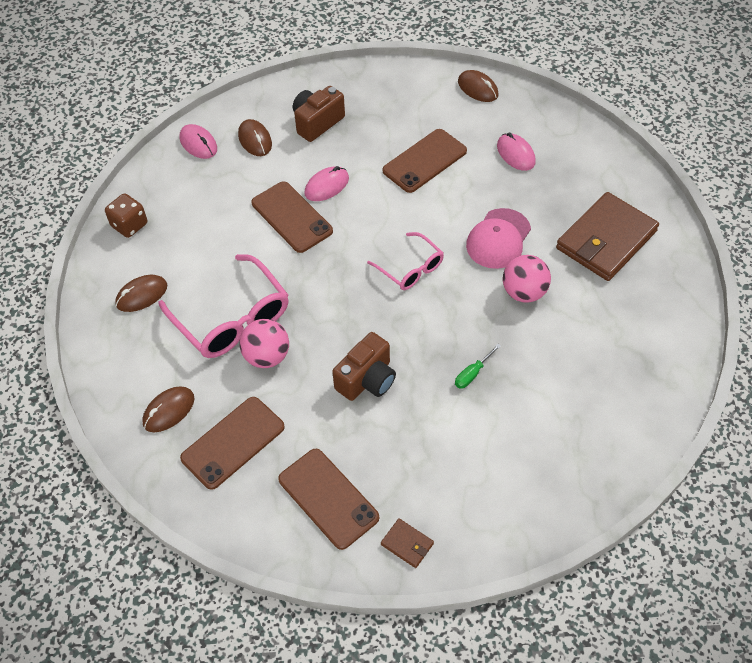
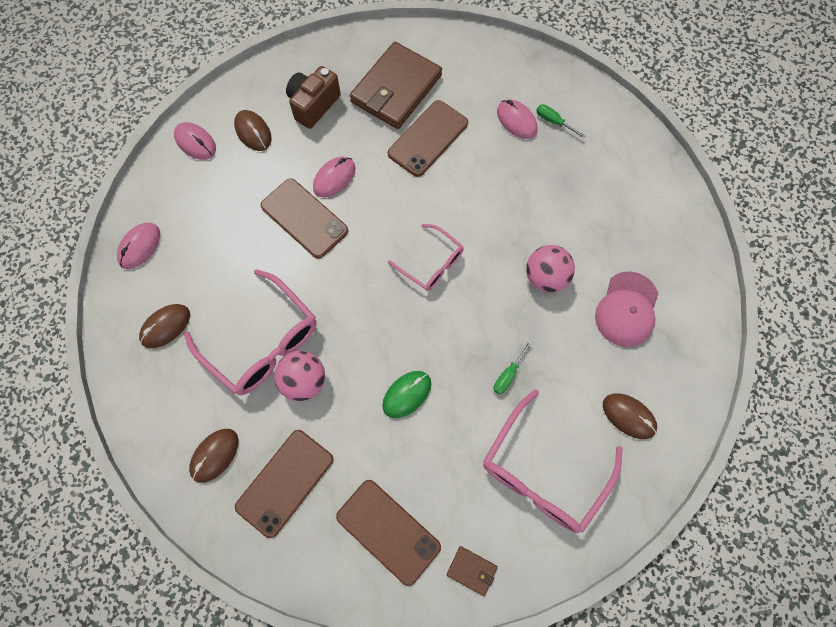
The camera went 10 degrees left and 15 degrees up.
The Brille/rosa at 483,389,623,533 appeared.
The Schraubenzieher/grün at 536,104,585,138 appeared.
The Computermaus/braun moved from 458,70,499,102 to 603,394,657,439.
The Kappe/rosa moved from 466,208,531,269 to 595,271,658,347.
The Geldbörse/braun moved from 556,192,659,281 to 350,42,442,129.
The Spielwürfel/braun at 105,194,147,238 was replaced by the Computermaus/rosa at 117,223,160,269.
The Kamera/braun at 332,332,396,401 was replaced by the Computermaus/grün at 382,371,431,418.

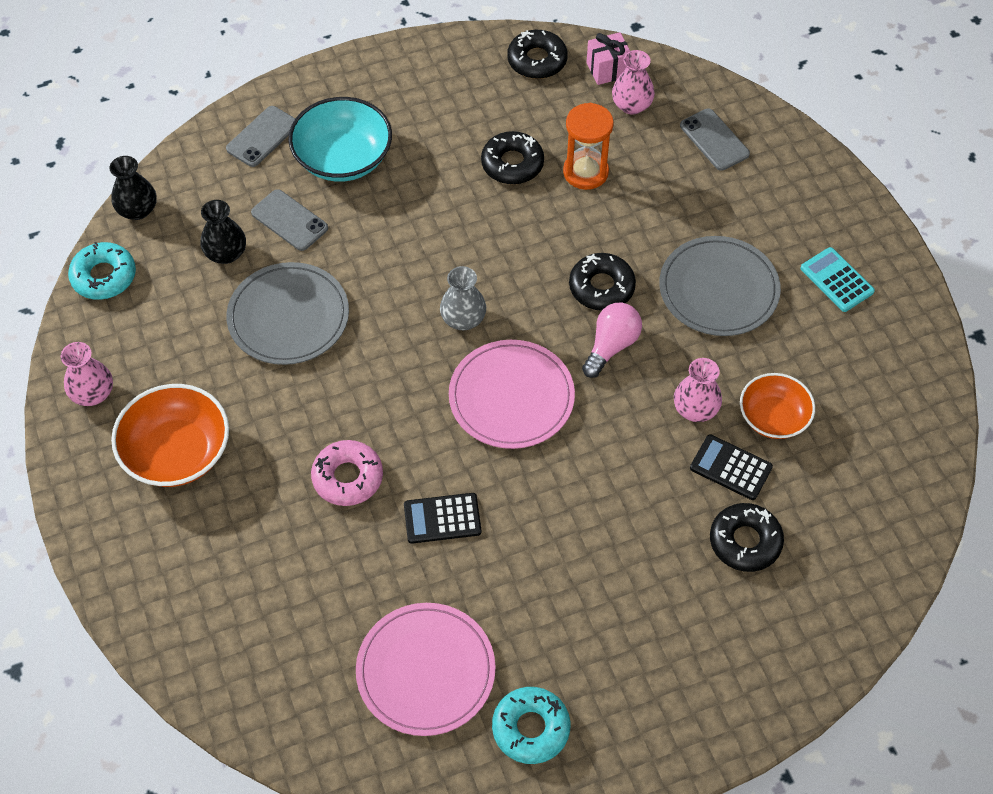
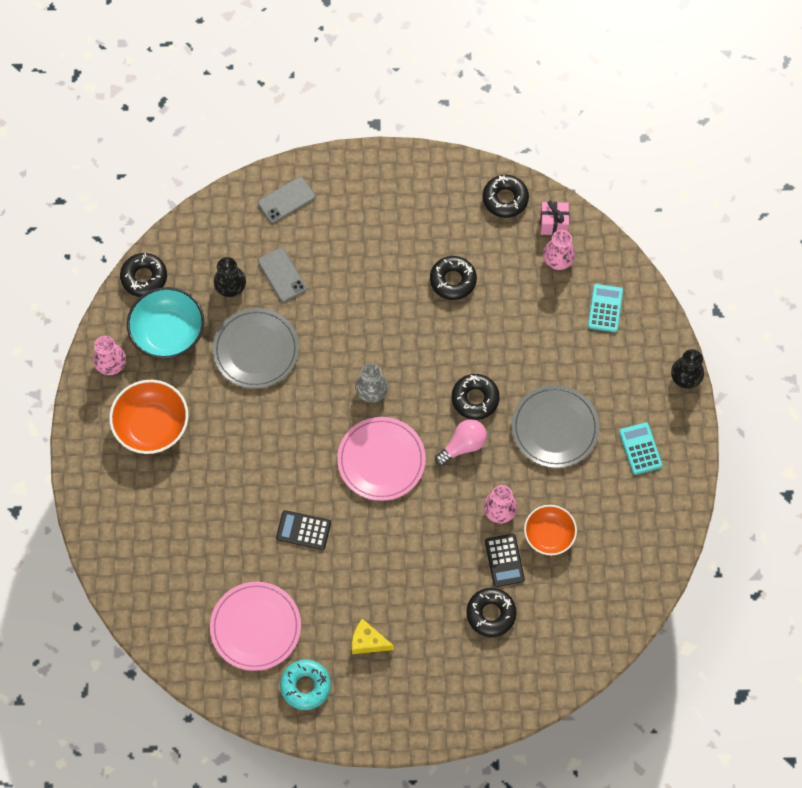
The camera went 20 degrees right and 10 degrees up.
The Donut/rosa at 311,440,383,506 disappeared.
The Sanduhr/orange at 563,103,614,190 disappeared.
The Käse/gelb at 352,619,394,654 appeared.
The Vase/schwarz moved from 109,156,156,220 to 671,349,704,389.
The Schüssel/türkis moved from 288,97,392,182 to 127,287,204,359.
The Handy/grau at 680,109,750,171 was replaced by the Taschenrechner/türkis at 588,284,623,332.
The Donut/türkis at 68,242,136,300 became the Donut/schwarz at 120,253,167,297.
The Taschenrechner/schwarz at 690,435,773,500 turned 150 degrees counterclockwise.

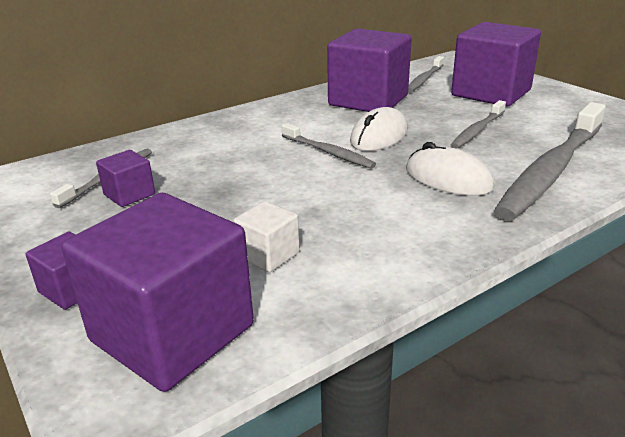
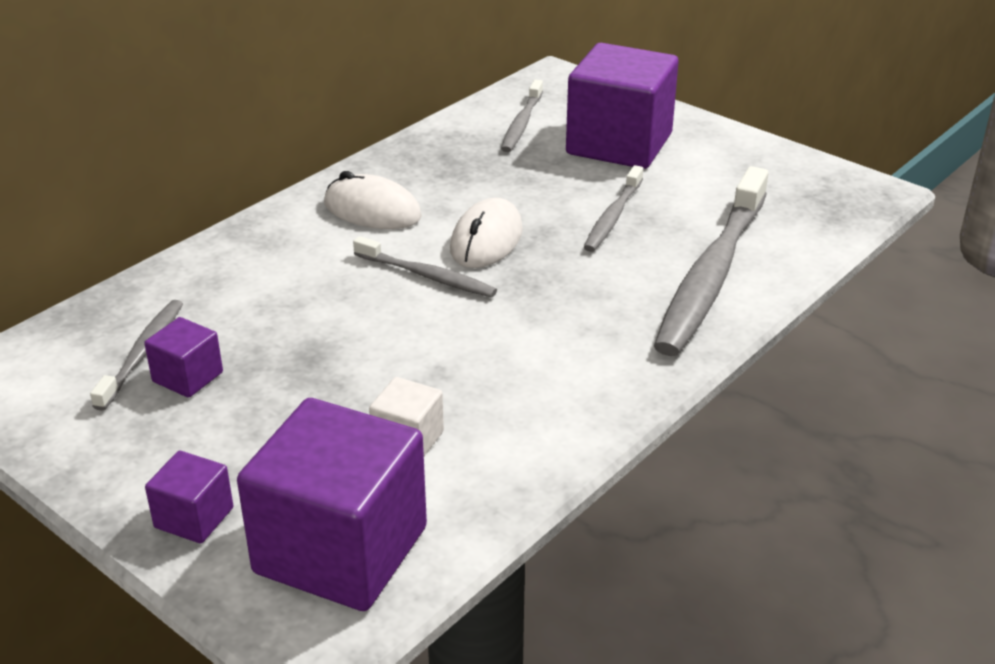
The camera went 15 degrees left and 5 degrees up.
The Kubus/lila at 327,28,412,112 disappeared.
The Computermaus/weiß moved from 406,142,494,196 to 324,171,422,229.

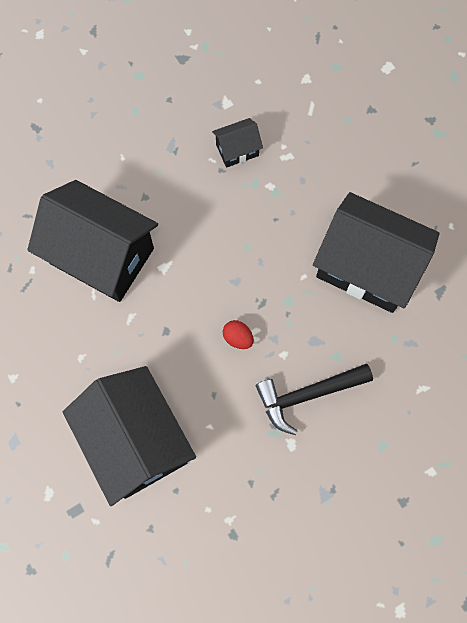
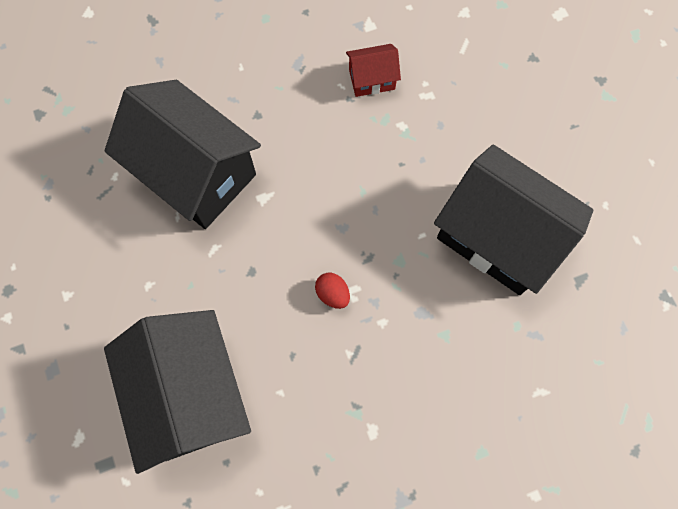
The camera went 10 degrees right and 0 degrees up.
The Hammer/schwarz at 256,364,373,435 disappeared.
The Haus/schwarz at 212,118,263,168 became the Haus/rot at 346,44,401,97.

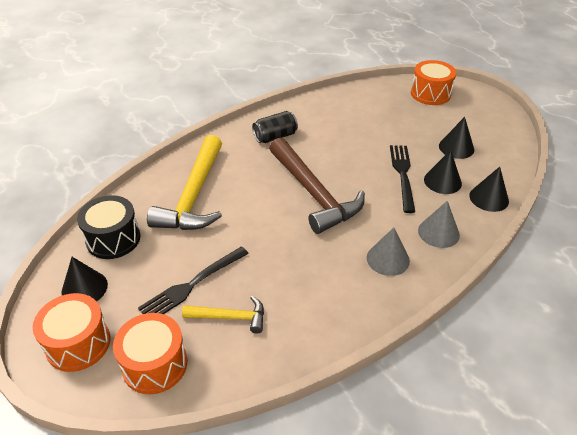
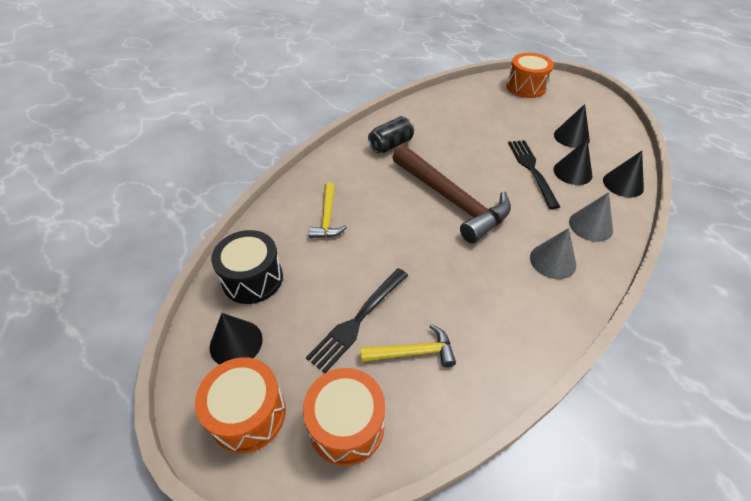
The camera went 10 degrees left and 5 degrees up.
The Hammer/gelb at 147,135,222,230 changed to 0.50 times the size.

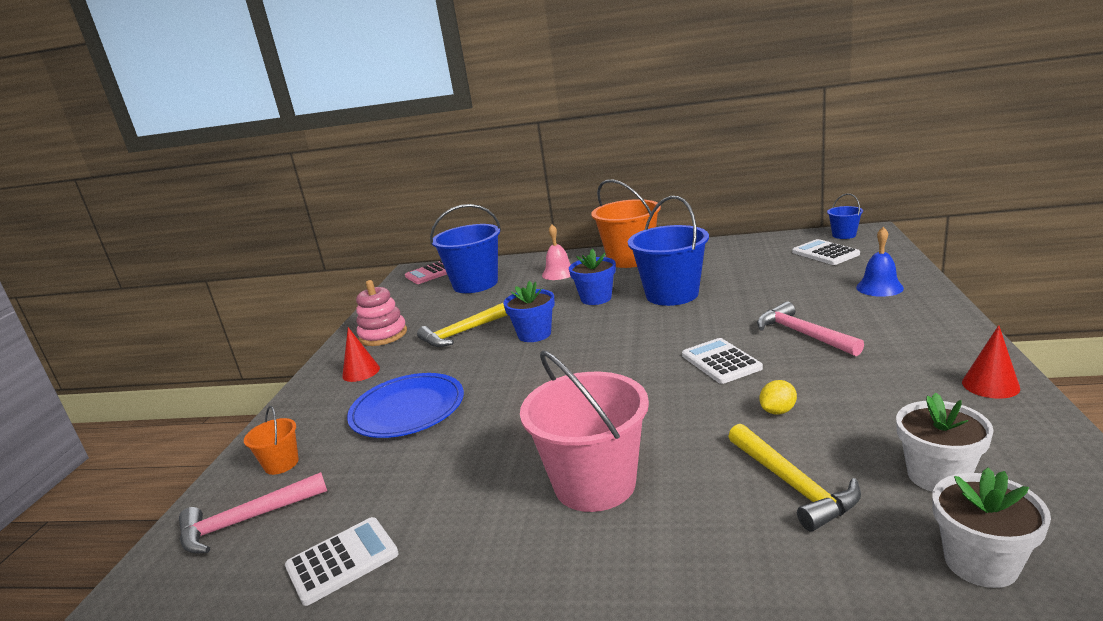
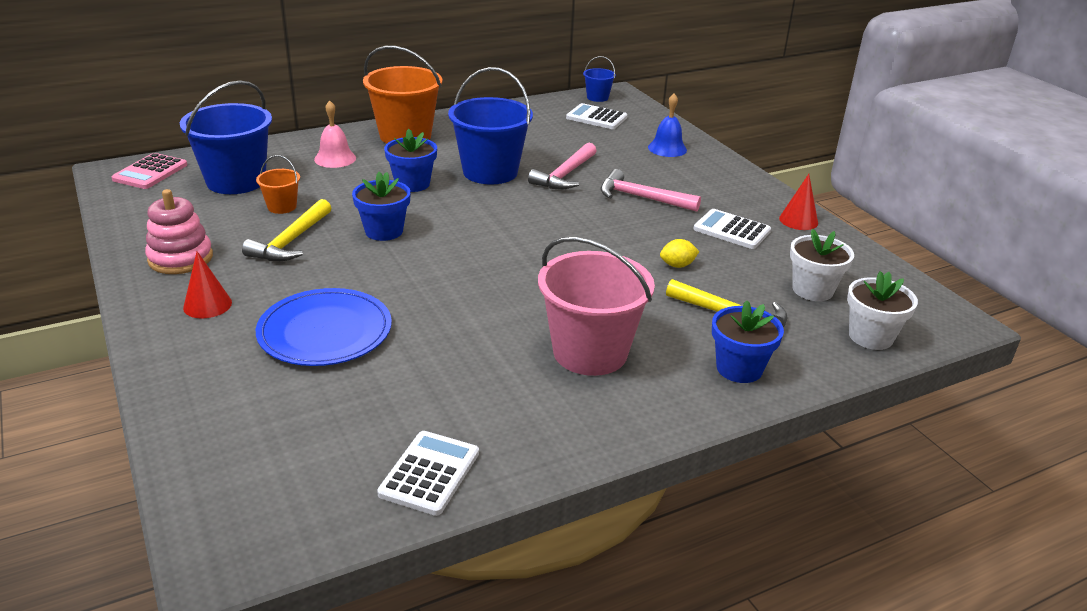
The camera went 40 degrees left and 10 degrees up.
The Blumentopf/blau at 712,301,784,383 appeared.
The Hammer/rosa moved from 179,472,327,553 to 528,143,596,189.
The Eimer/orange moved from 244,406,299,475 to 256,155,300,214.
The Taschenrechner/weiß moved from 682,338,763,384 to 693,209,771,249.
The Zitrone/gelb at 760,380,797,415 turned 60 degrees clockwise.

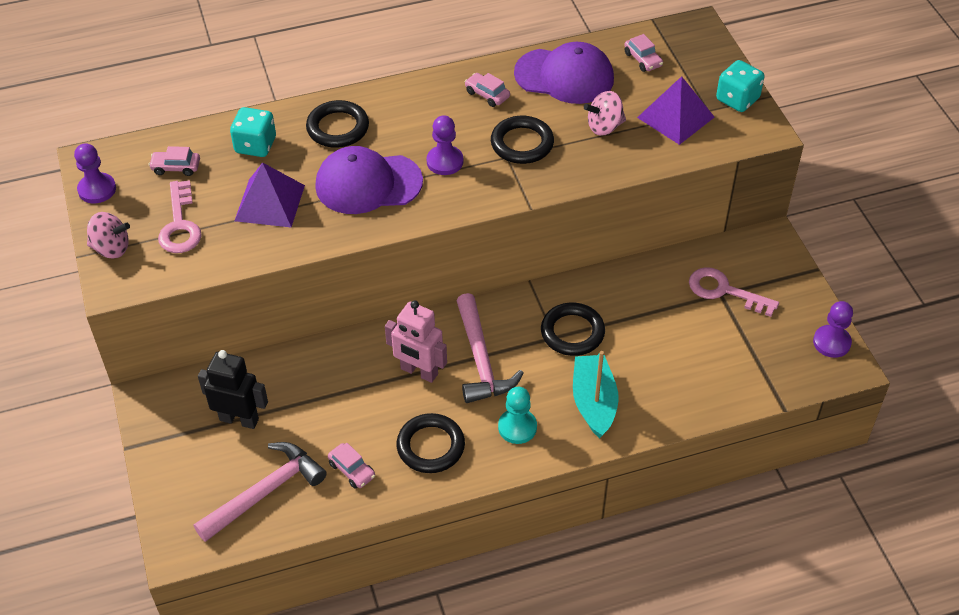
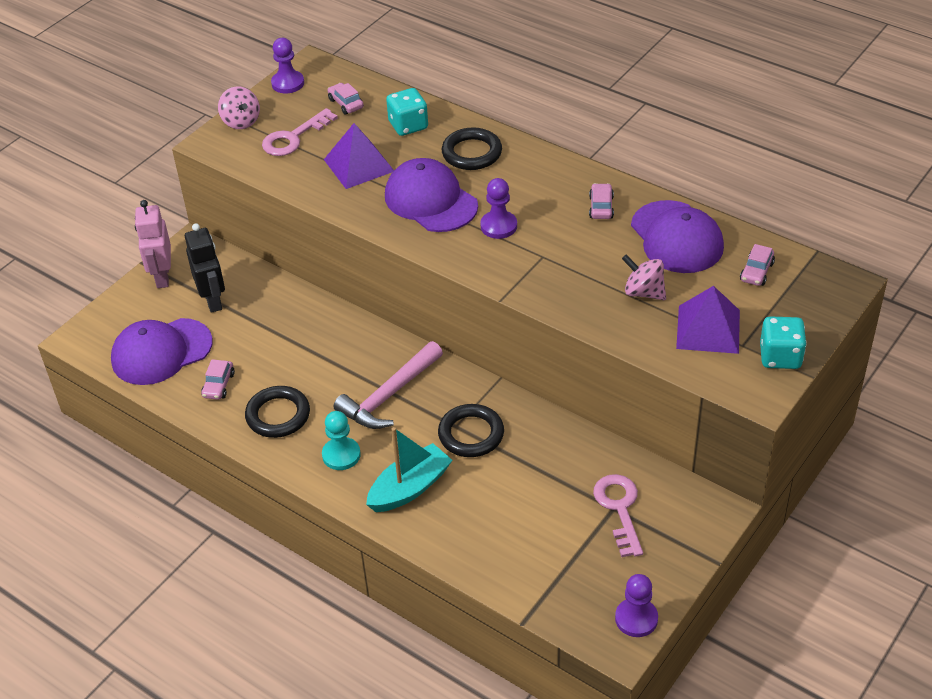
The camera went 55 degrees right and 5 degrees down.
The Ring/schwarz at 491,116,554,164 disappeared.
The Roboter/rosa moved from 385,300,447,383 to 135,200,171,288.
The Hammer/rosa at 194,442,327,542 was replaced by the Kappe/lila at 111,318,213,385.

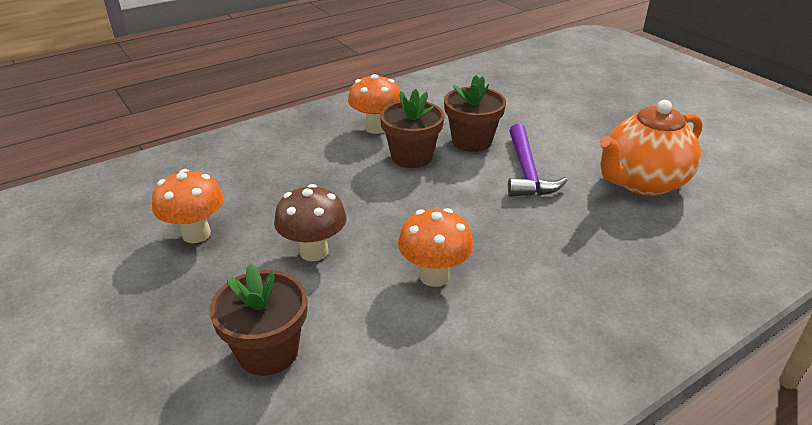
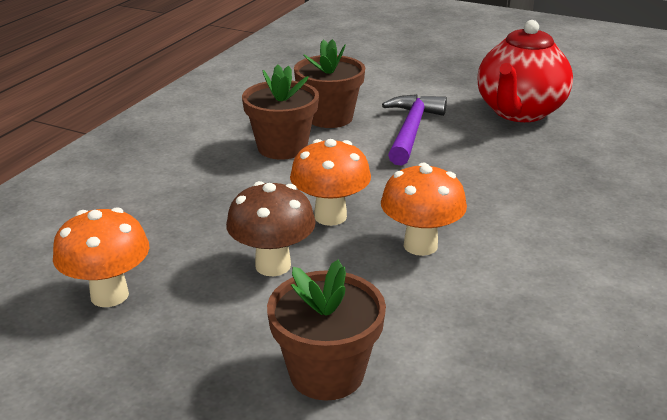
The camera went 30 degrees left and 5 degrees down.
The Pilz/orange moved from 348,74,400,134 to 290,139,371,226.
The Teekanne/orange at 599,100,703,196 became the Teekanne/rot at 478,20,573,122.
The Hammer/lila at 508,124,568,197 turned 135 degrees counterclockwise.

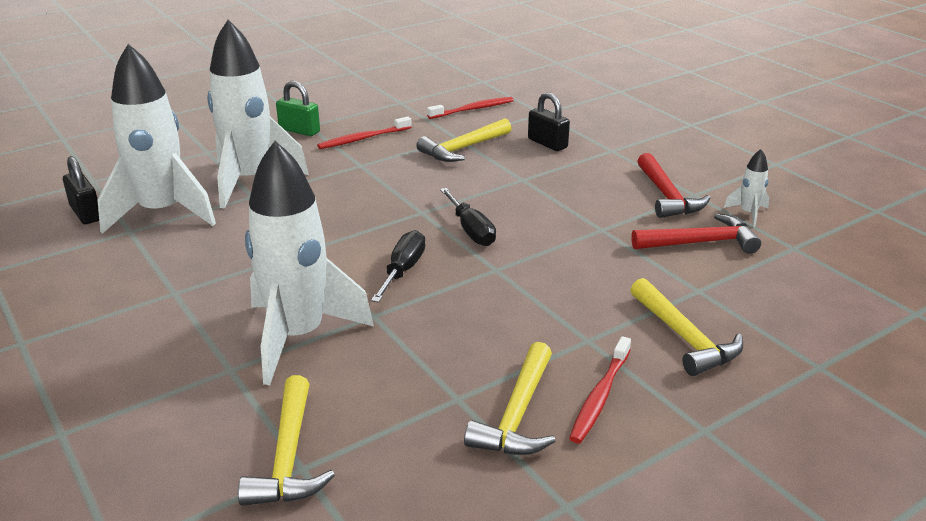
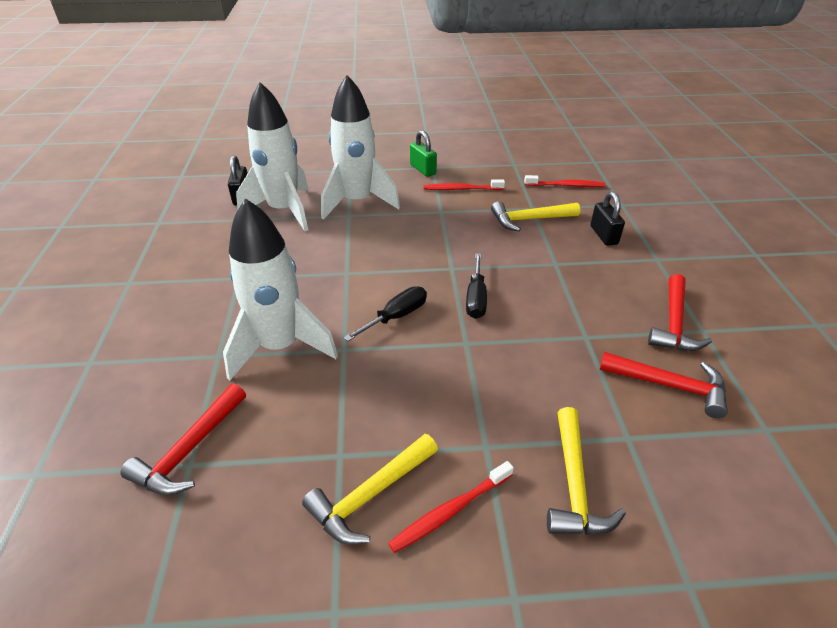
The camera went 30 degrees right and 10 degrees up.
The Rakete/weiß at 724,149,769,227 disappeared.
The Hammer/gelb at 238,375,335,506 became the Hammer/rot at 121,384,246,495.

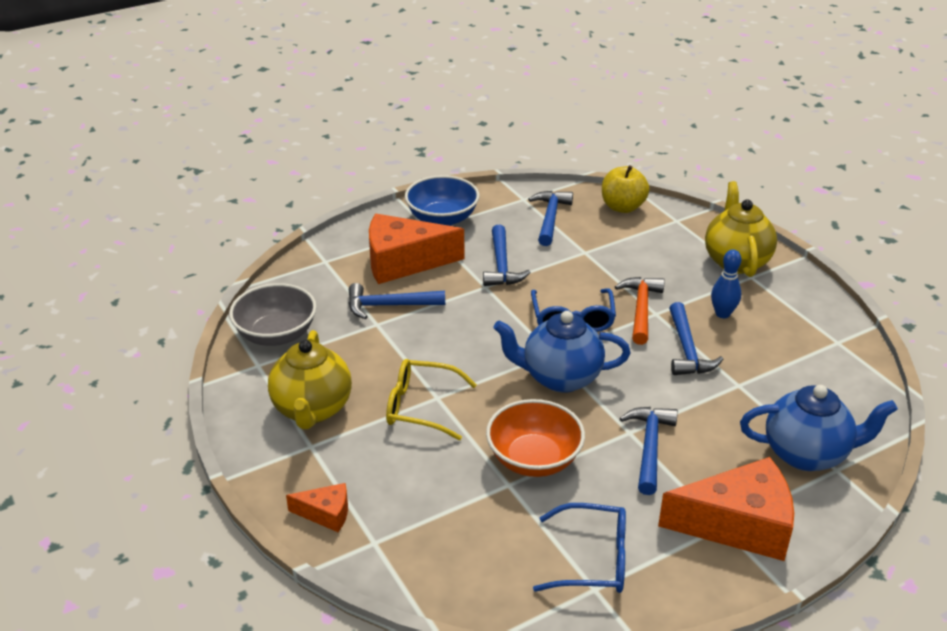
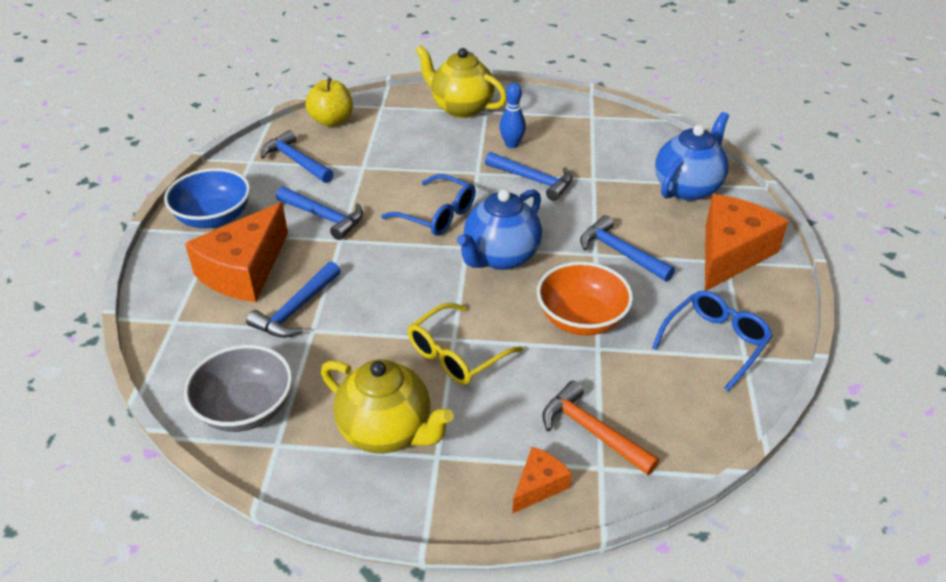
The camera went 55 degrees left and 5 degrees up.
The Hammer/orange moved from 615,277,665,345 to 542,381,659,475.

